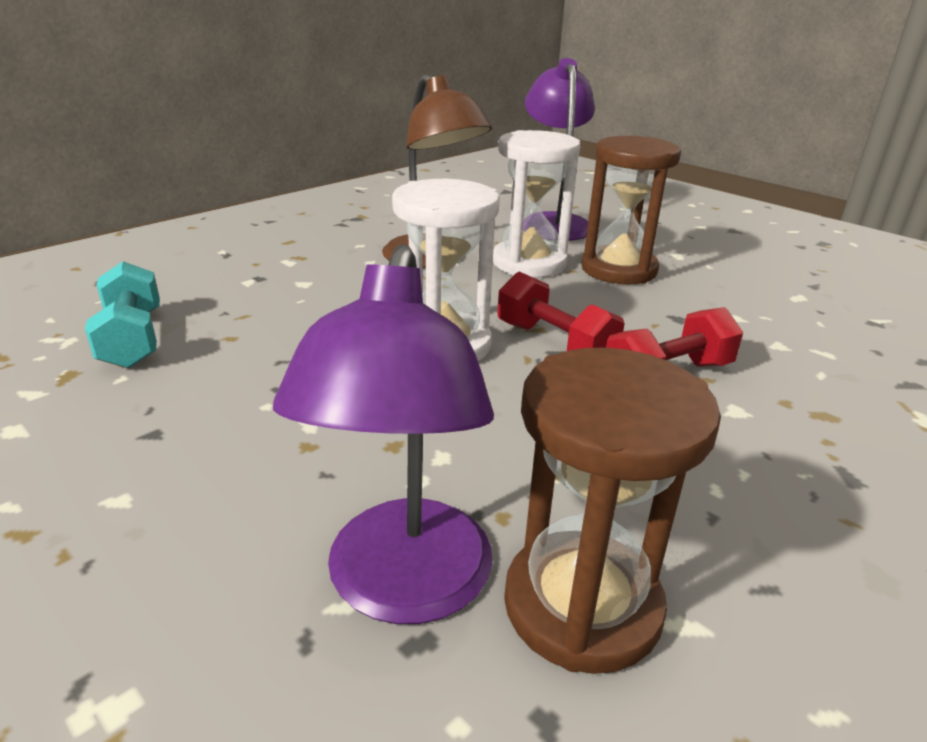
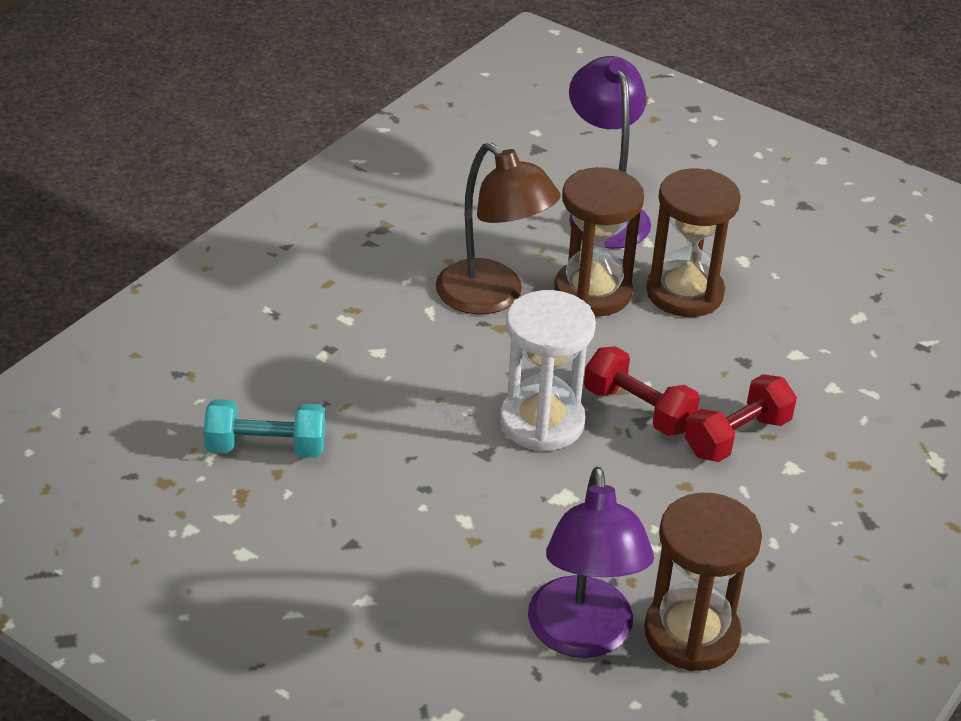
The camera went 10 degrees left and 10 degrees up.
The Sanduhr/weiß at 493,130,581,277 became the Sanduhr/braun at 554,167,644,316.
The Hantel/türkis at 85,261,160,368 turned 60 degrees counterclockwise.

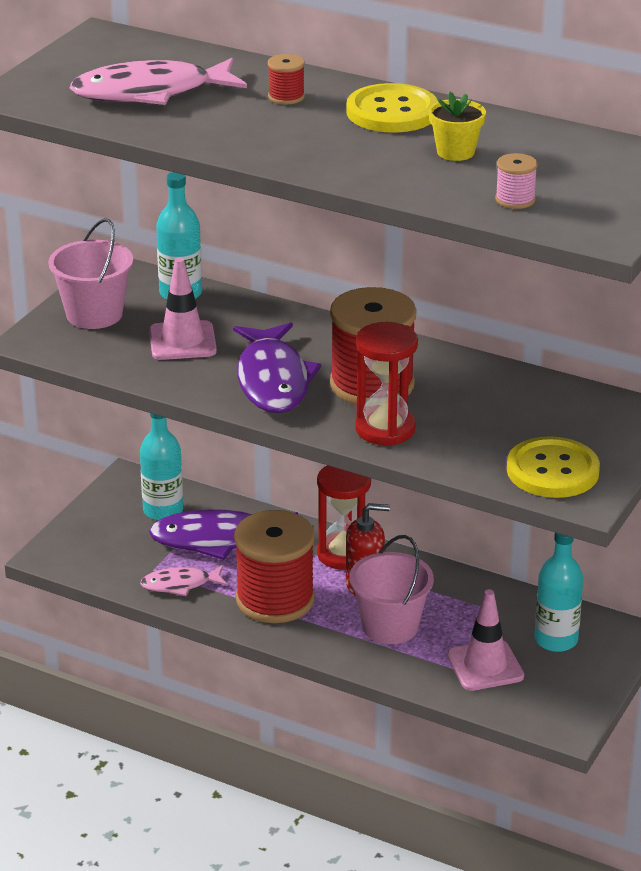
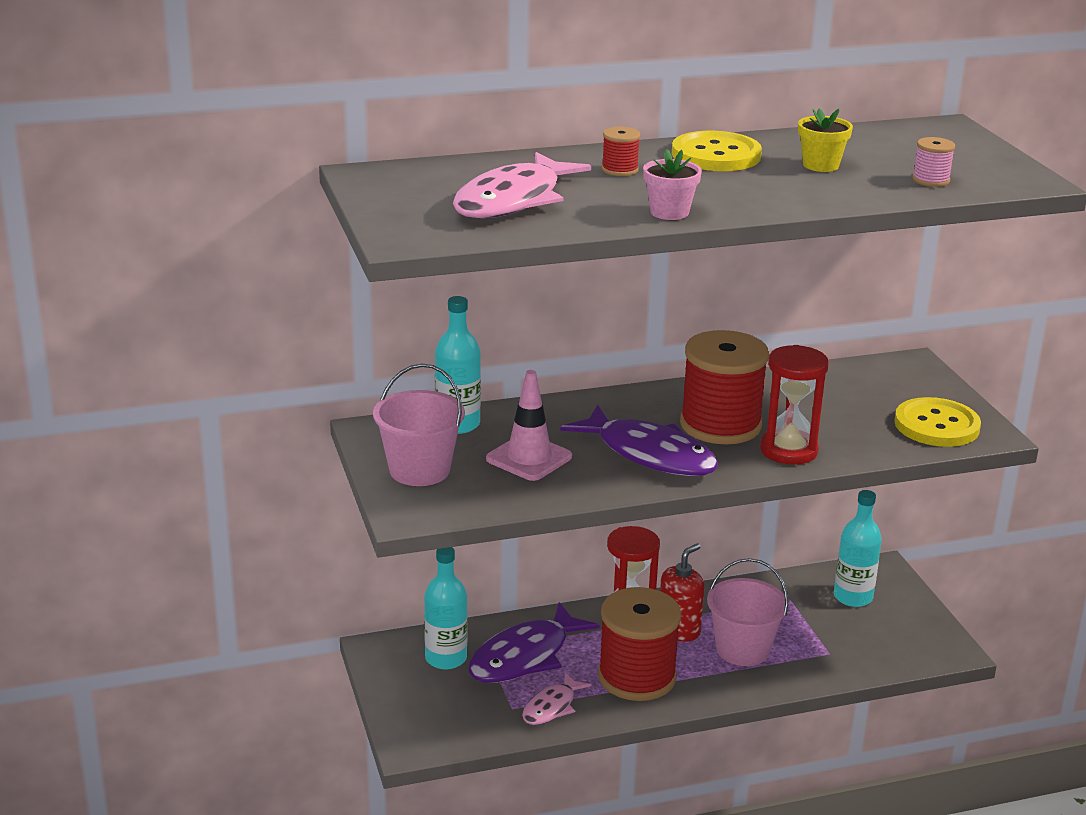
The camera went 45 degrees left and 5 degrees down.
The Leitkegel/rosa at 447,589,524,691 disappeared.
The Blumentopf/rosa at 643,149,702,220 appeared.

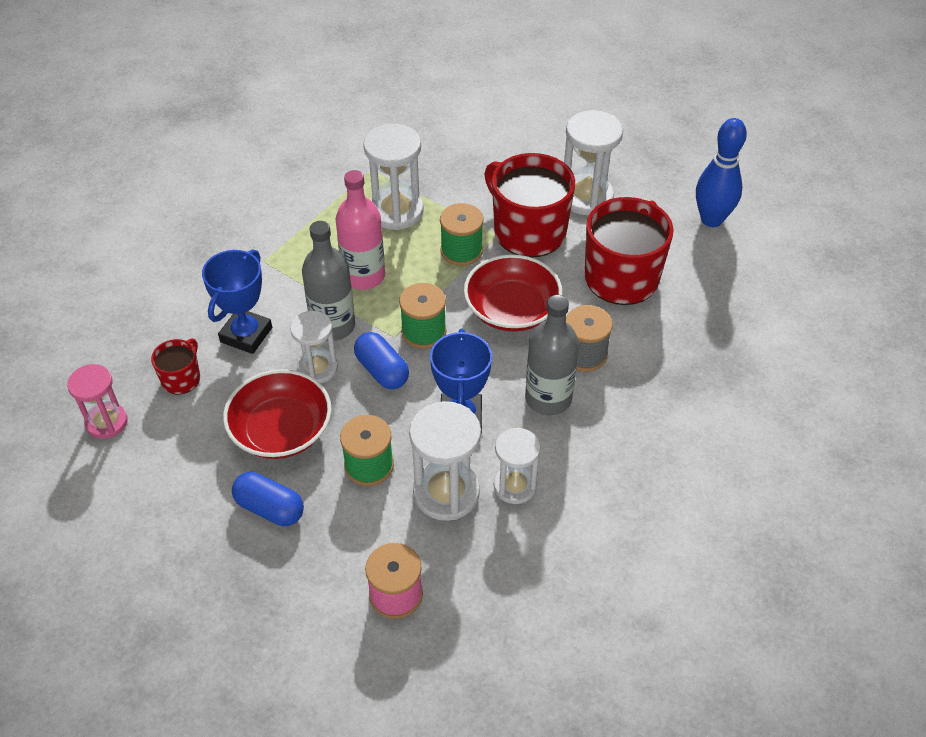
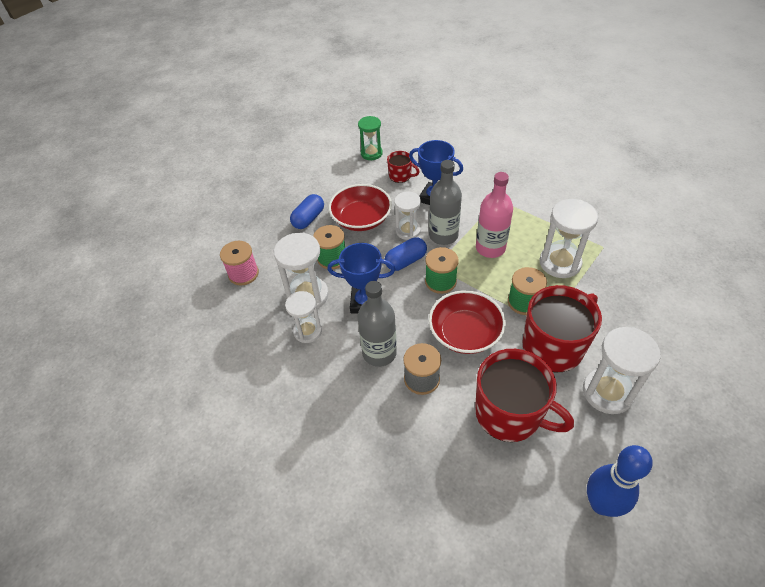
The camera went 95 degrees right and 0 degrees up.
The Sanduhr/rosa at 67,364,128,439 became the Sanduhr/grün at 358,116,383,160.

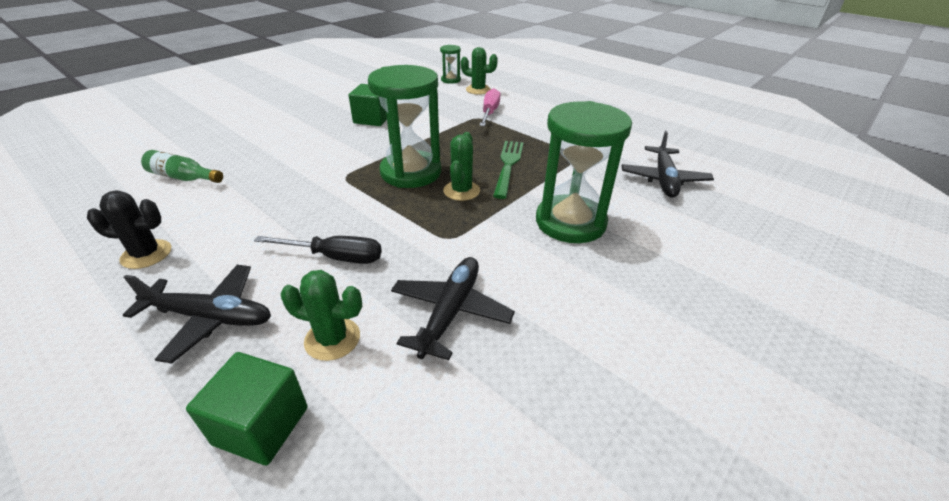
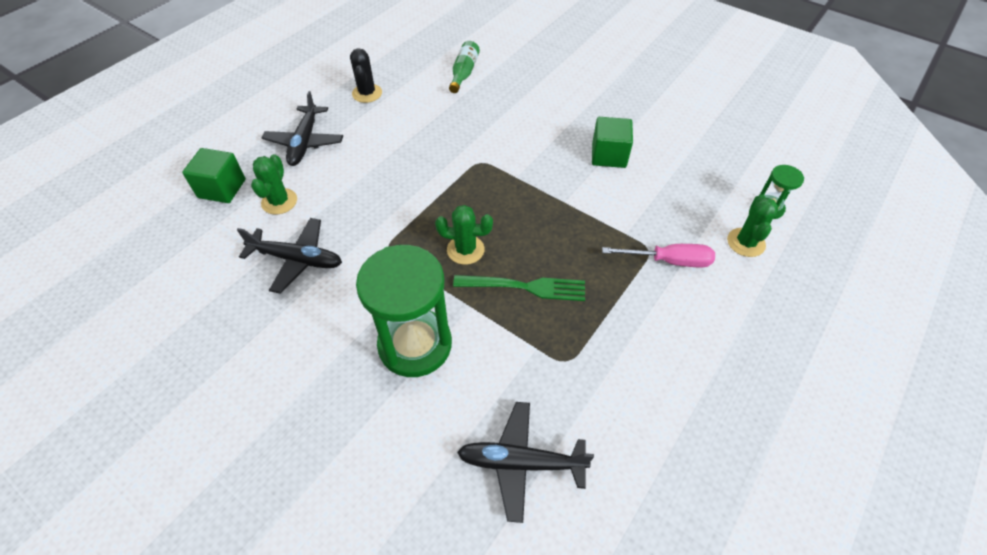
The camera went 85 degrees right and 15 degrees up.
The Schraubenzieher/schwarz at 254,236,382,264 disappeared.
The Sanduhr/grün at 368,65,441,188 disappeared.

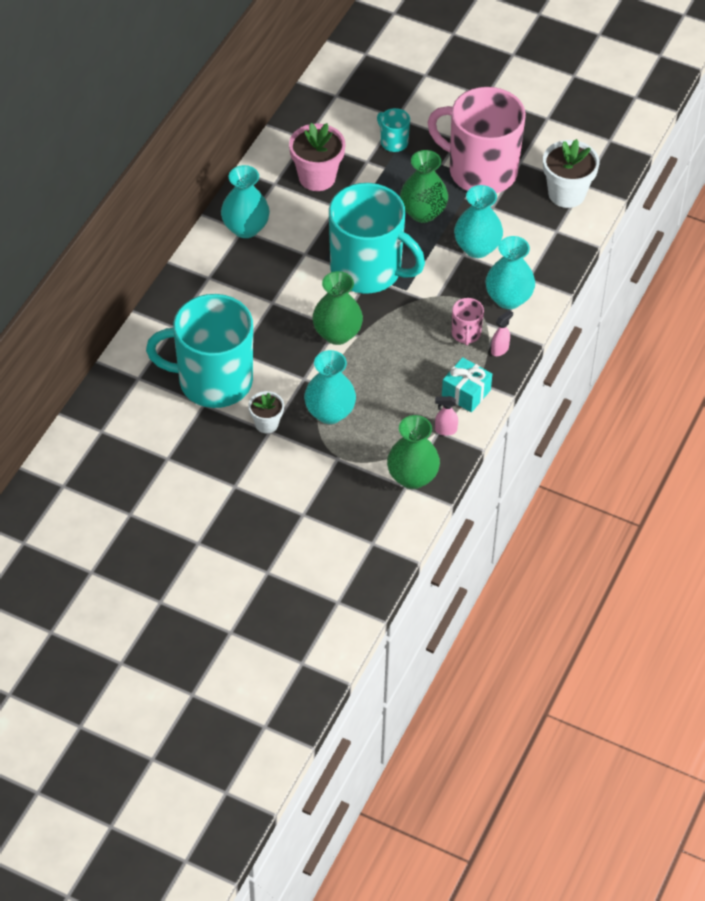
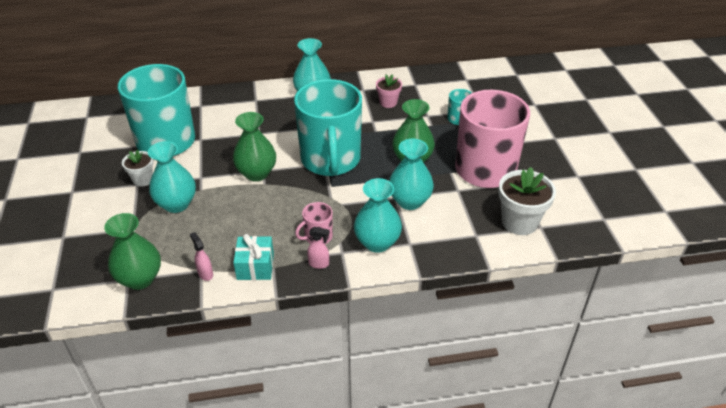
The camera went 55 degrees right and 10 degrees down.
The Blumentopf/rosa at 289,123,345,191 changed to 0.59 times the size.

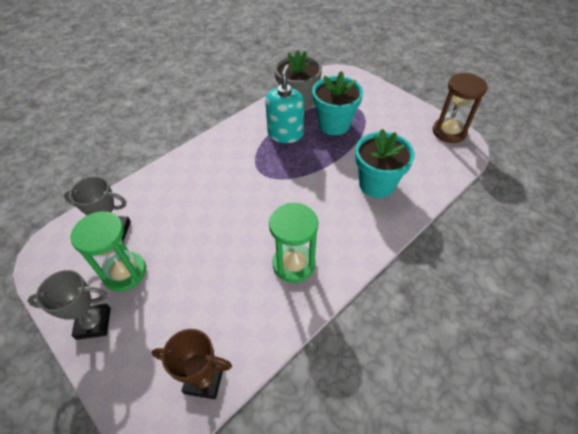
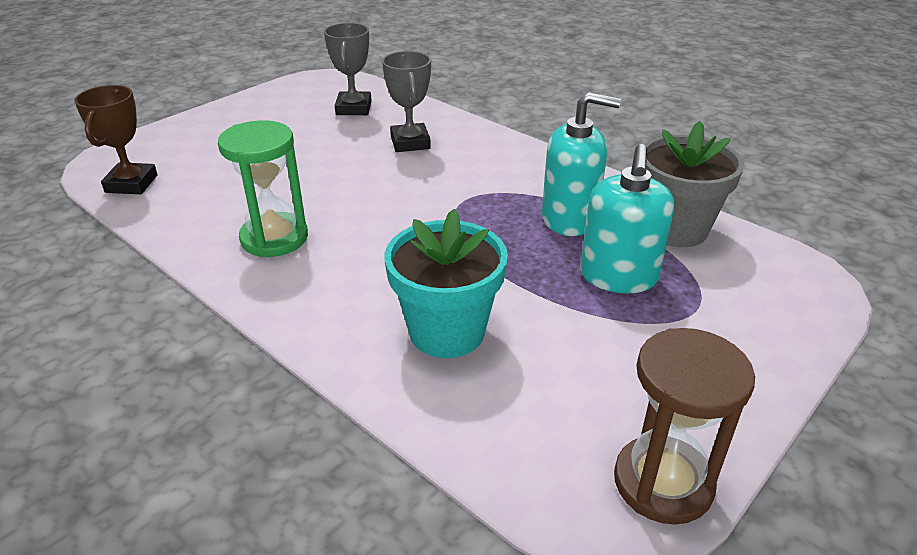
The camera went 85 degrees right and 15 degrees down.
The Sanduhr/grün at 71,211,146,292 disappeared.
The Pokal/grau moved from 28,270,111,340 to 382,51,431,152.
The Blumentopf/türkis at 312,71,363,135 was replaced by the Seifenspender/türkis at 580,144,675,293.

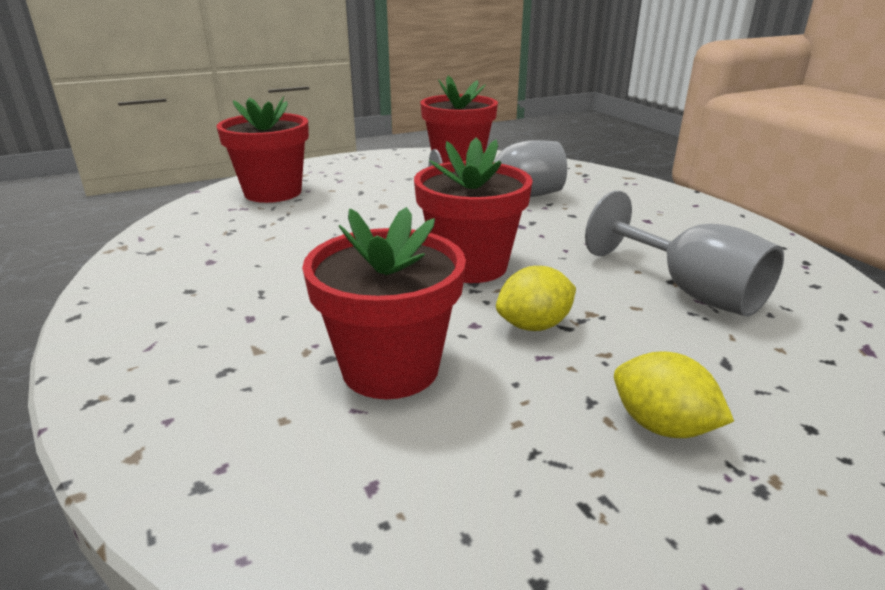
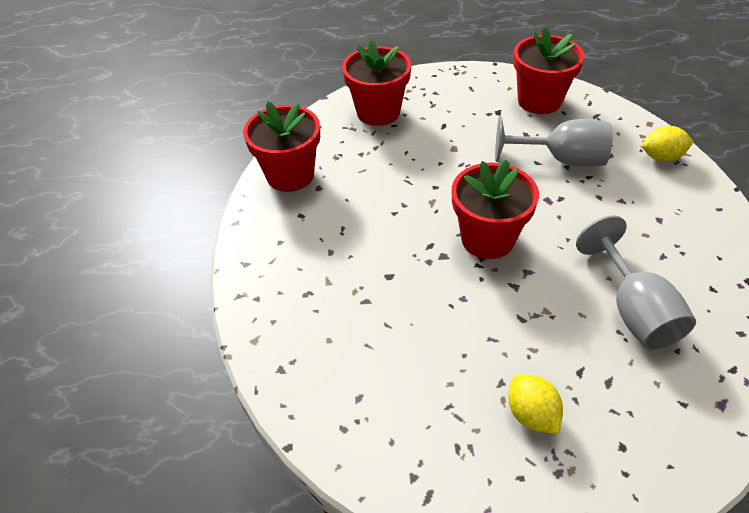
The camera went 25 degrees right and 20 degrees up.
The Blumentopf/rot moved from 302,207,466,399 to 243,101,320,192.
The Zitrone/gelb moved from 496,266,576,331 to 642,126,693,162.

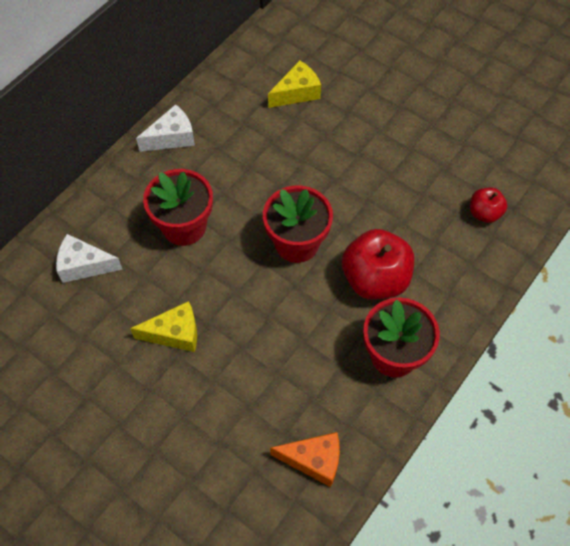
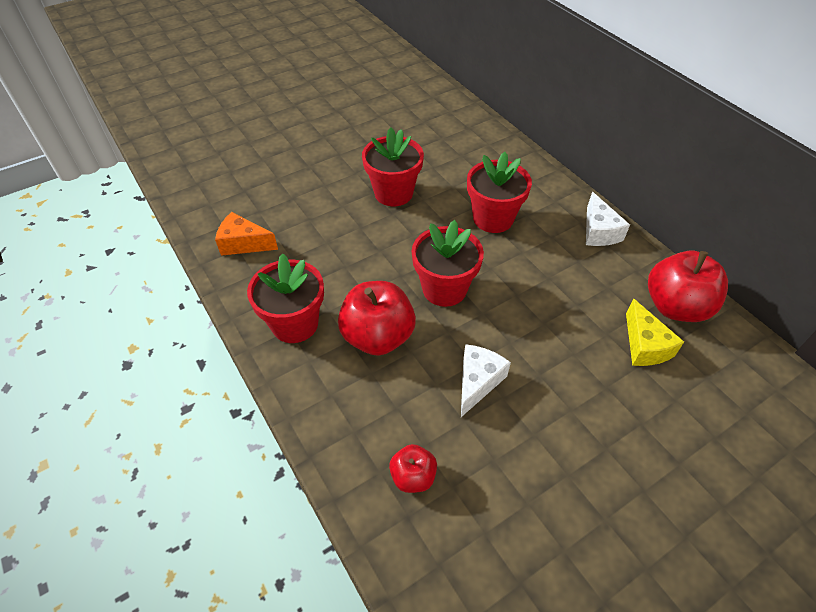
The camera went 110 degrees right and 10 degrees down.
The Apfel/rot at 648,251,728,322 appeared.
The Käse/weiß moved from 56,234,123,283 to 461,344,511,417.
The Käse/gelb at 130,301,197,352 was replaced by the Blumentopf/rot at 362,127,424,206.
The Käse/orange at 270,432,340,487 turned 75 degrees clockwise.

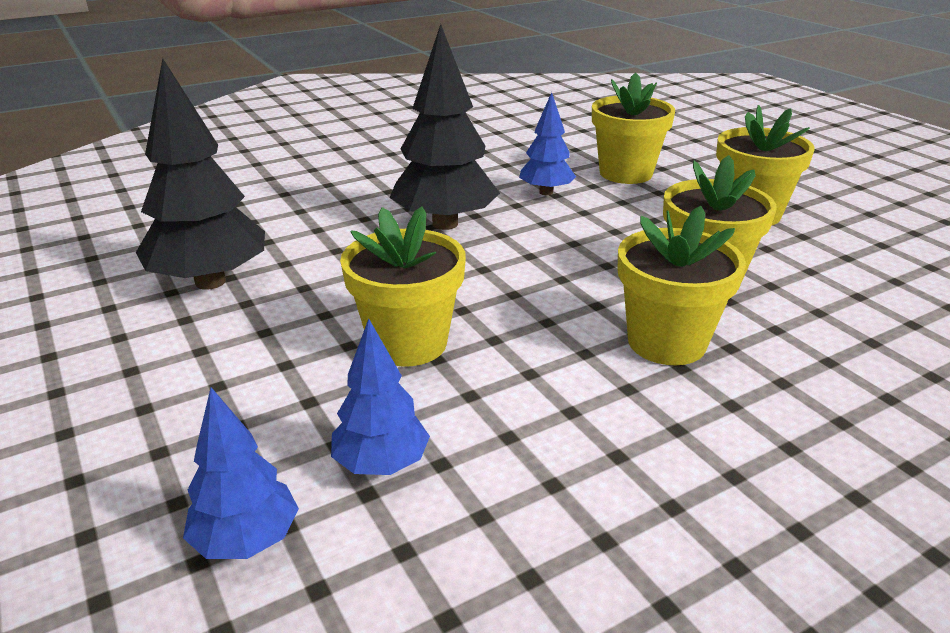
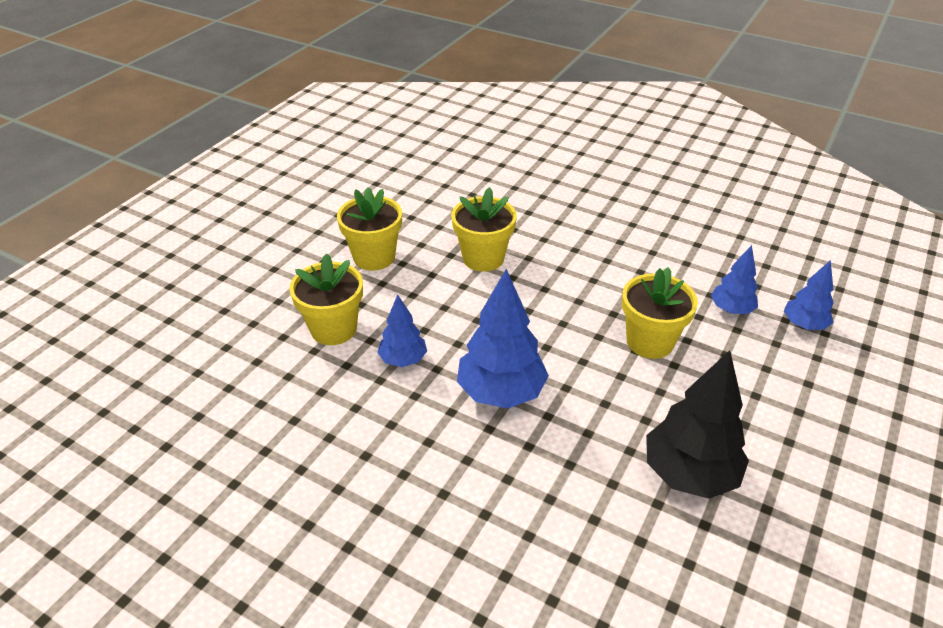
The camera went 120 degrees left and 10 degrees up.
The Blumentopf/gelb at 618,206,746,365 disappeared.
The Baum/schwarz at 389,24,500,230 became the Baum/blau at 457,269,549,409.

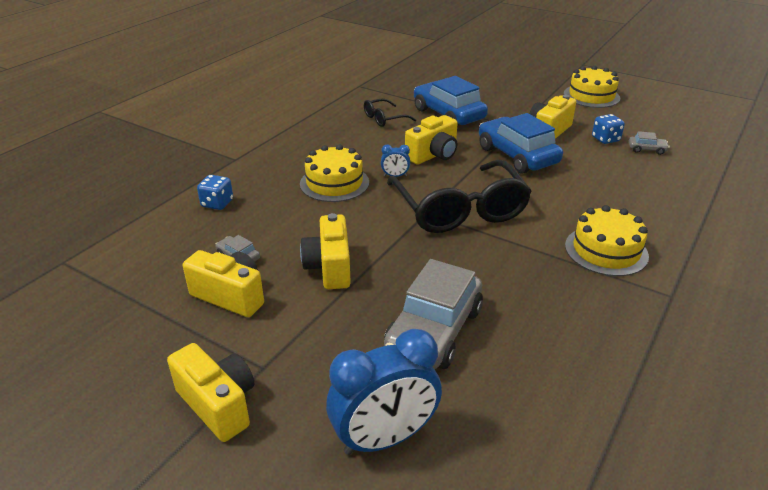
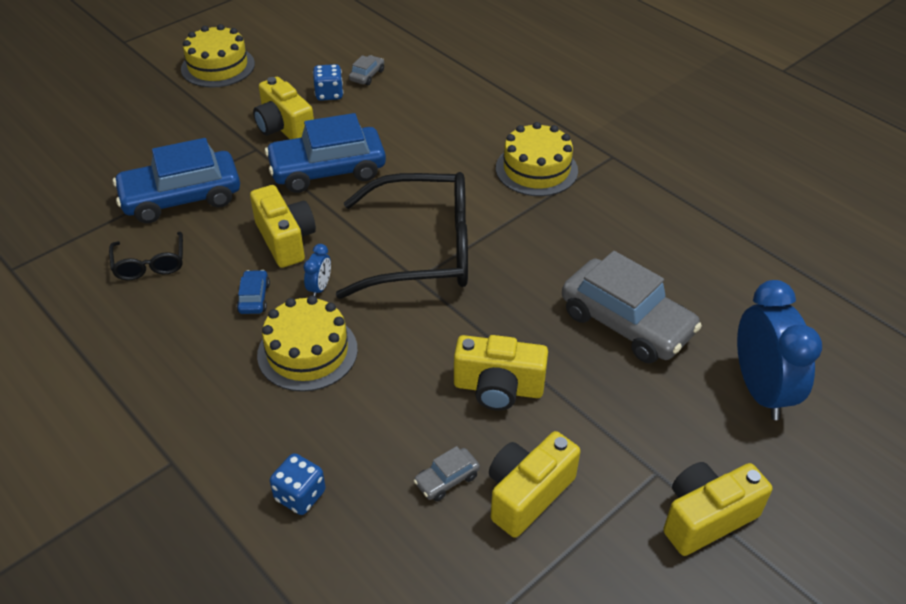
The camera went 75 degrees left and 10 degrees up.
The Auto/blau at 236,270,270,314 appeared.

